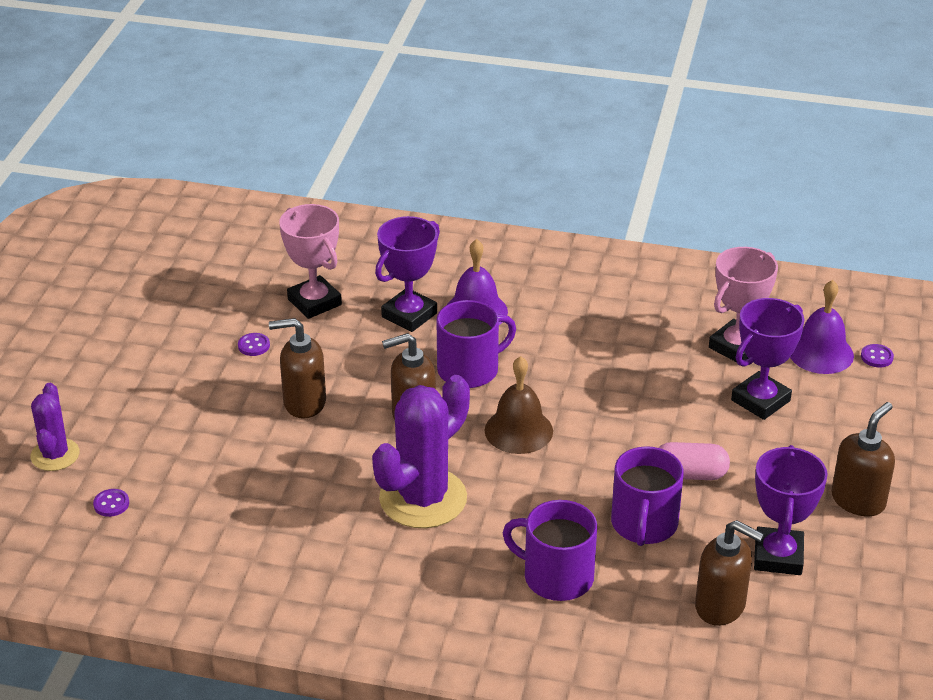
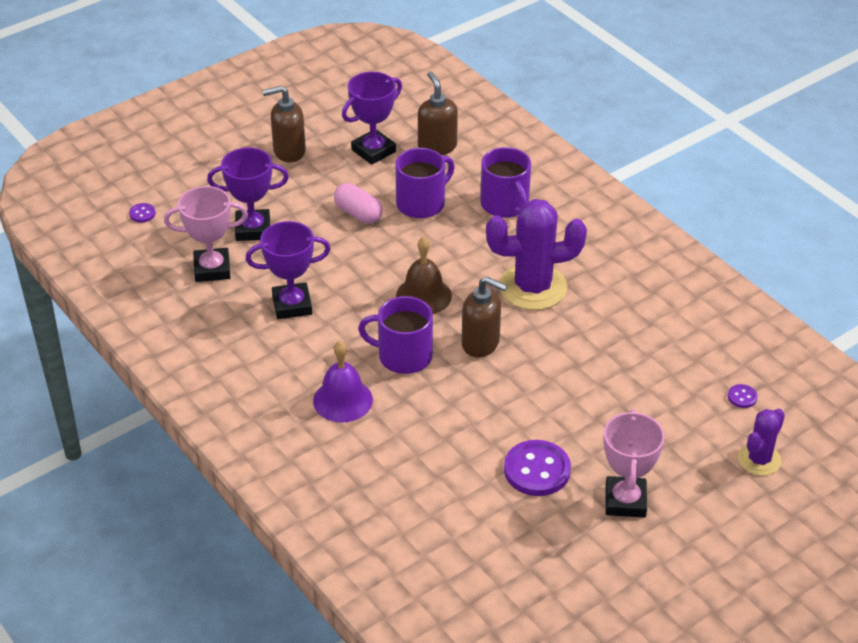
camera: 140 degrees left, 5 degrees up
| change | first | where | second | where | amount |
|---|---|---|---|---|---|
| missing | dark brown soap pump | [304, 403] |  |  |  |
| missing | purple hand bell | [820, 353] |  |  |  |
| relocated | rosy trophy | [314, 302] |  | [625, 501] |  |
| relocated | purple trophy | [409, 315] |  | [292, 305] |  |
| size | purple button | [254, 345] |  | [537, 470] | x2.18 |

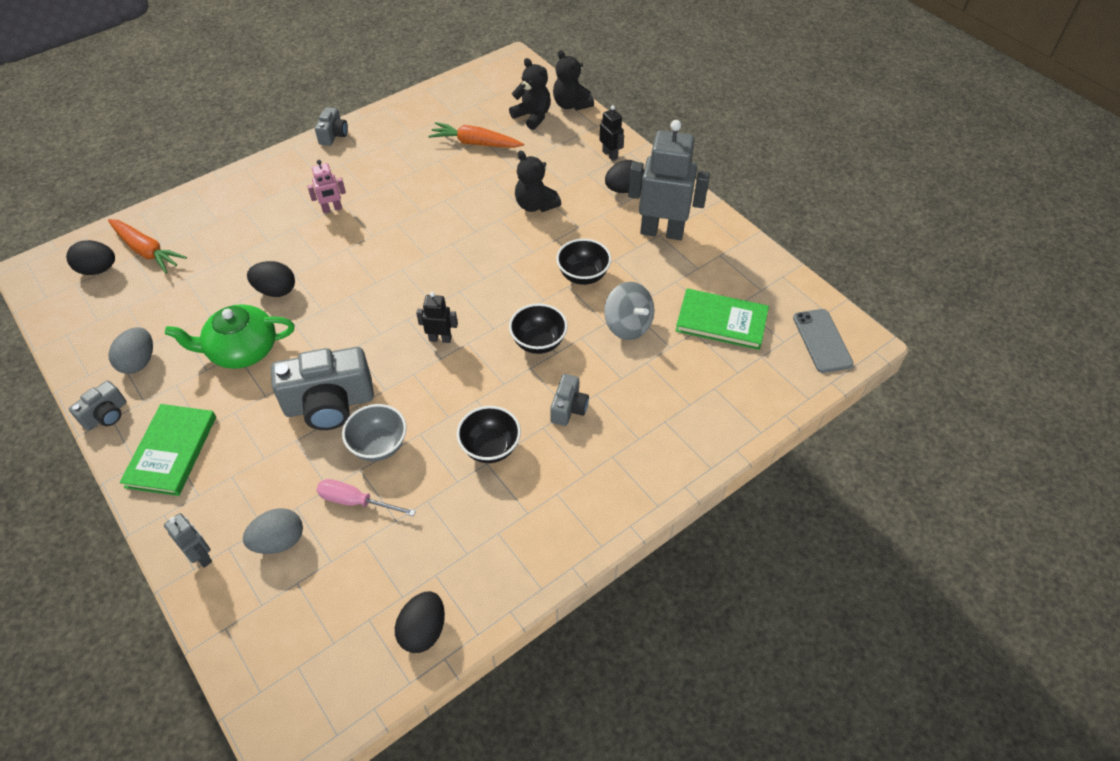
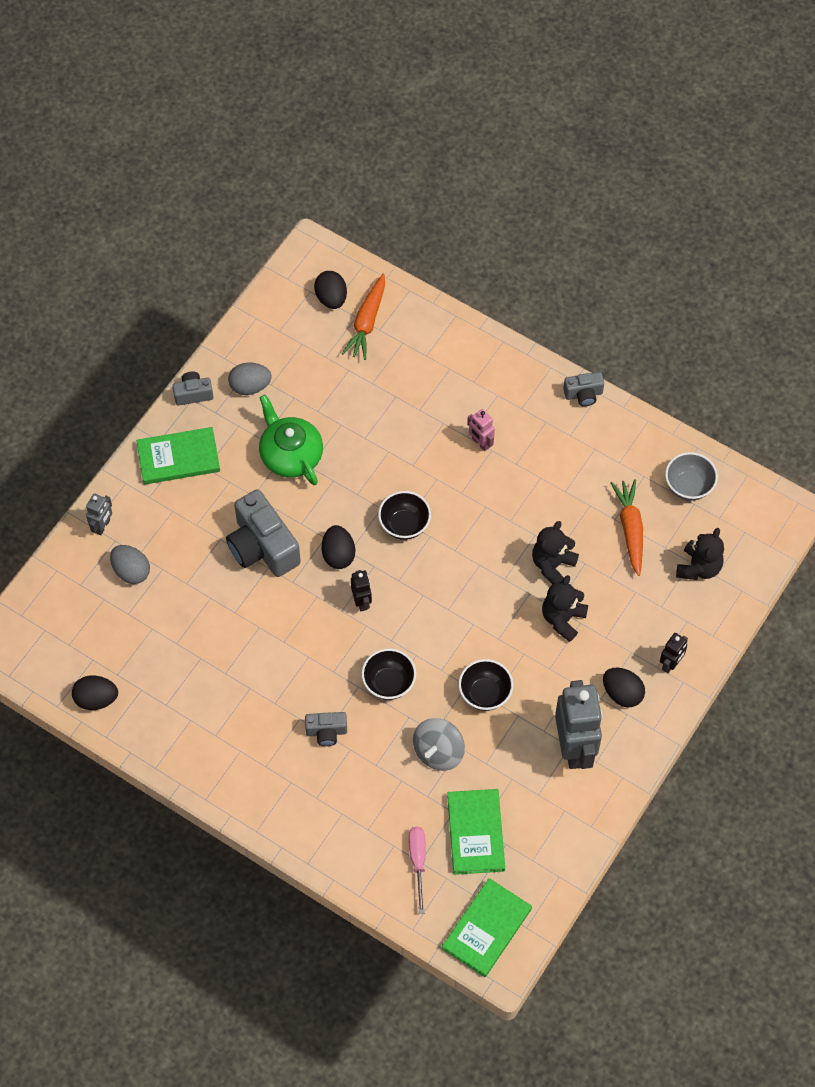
camera: 70 degrees right, 10 degrees up
| change | first | where | second | where | amount |
|---|---|---|---|---|---|
| relocated | black egg shape | [276, 290] |  | [338, 555] |  |
| relocated | rosy screwdriver | [356, 501] |  | [418, 862] |  |
| relocated | gray deep dish | [379, 446] |  | [688, 486] |  |
| relocated | black deep dish | [490, 448] |  | [404, 525] |  |
| relocated | black stuffed bear | [571, 104] |  | [552, 565] |  |
| exchanged | gray mobile phone | [822, 341] | emerald hardcover | [487, 929] |  |
| spun | gray camera | [106, 415] |  | [193, 394] | 150 degrees clockwise |

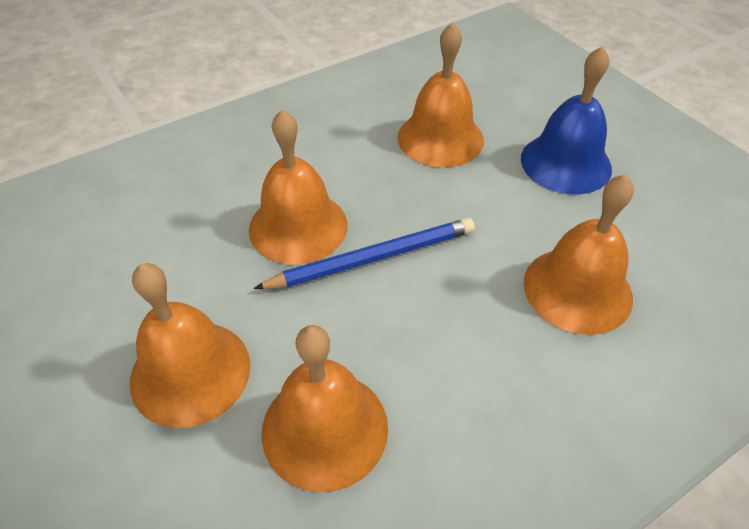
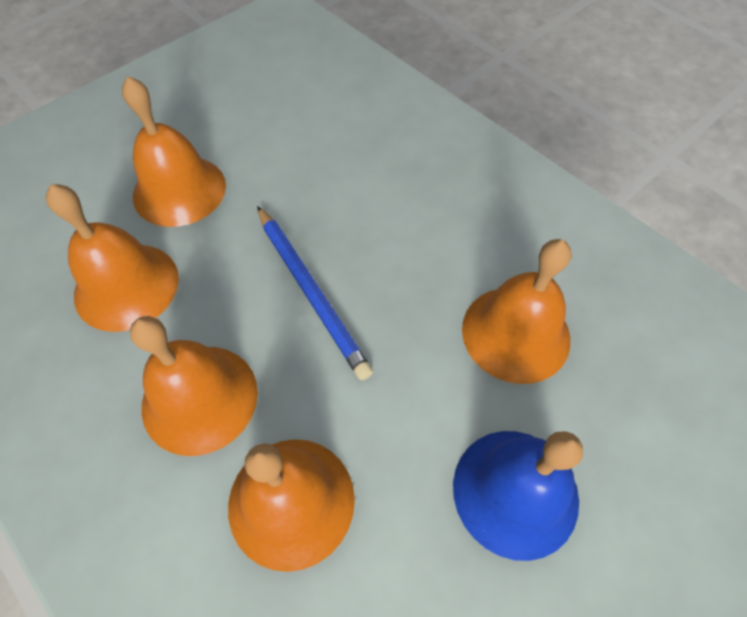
camera: 80 degrees right, 10 degrees up
| change | first | where | second | where | amount |
|---|---|---|---|---|---|
| relocated | orange-coloured hand bell | [298, 226] |  | [200, 398] |  |

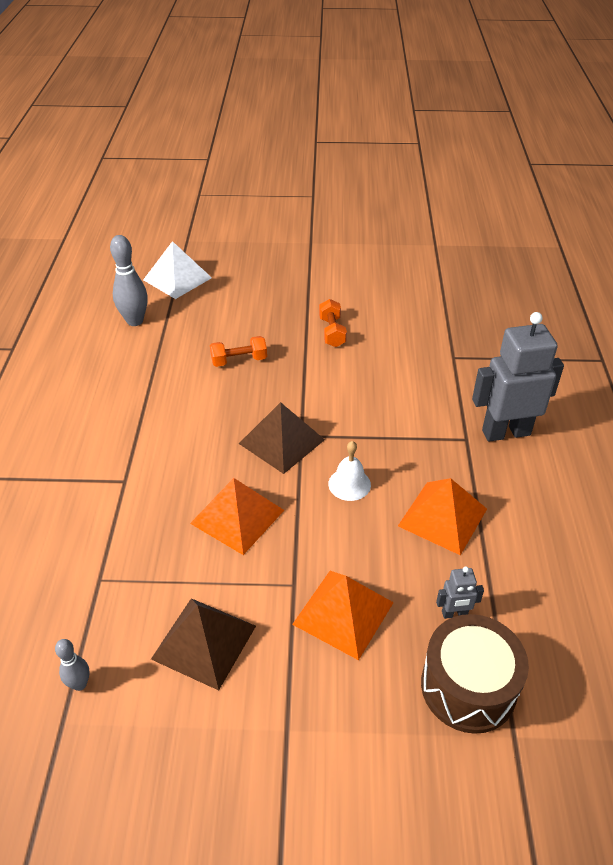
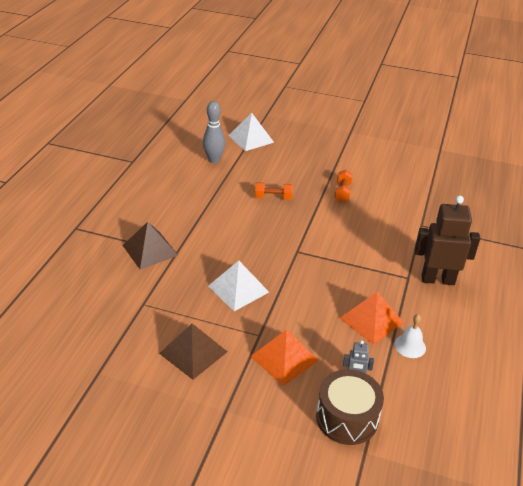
camera: 15 degrees right, 5 degrees down
| change | first | where | second | where | amount |
|---|---|---|---|---|---|
| missing | gray skittle | [79, 684] |  |  |  |
| relocated | dark brown solid pyramid | [282, 441] |  | [150, 250] |  |
| relocated | pure white hand bell | [349, 484] |  | [410, 346] |  |
| colour | orange-coloured solid pyramid | [237, 516] | pure white solid pyramid | [238, 289] |  |
| colour | gray robot | [505, 432] | dark brown robot | [437, 279] |  |

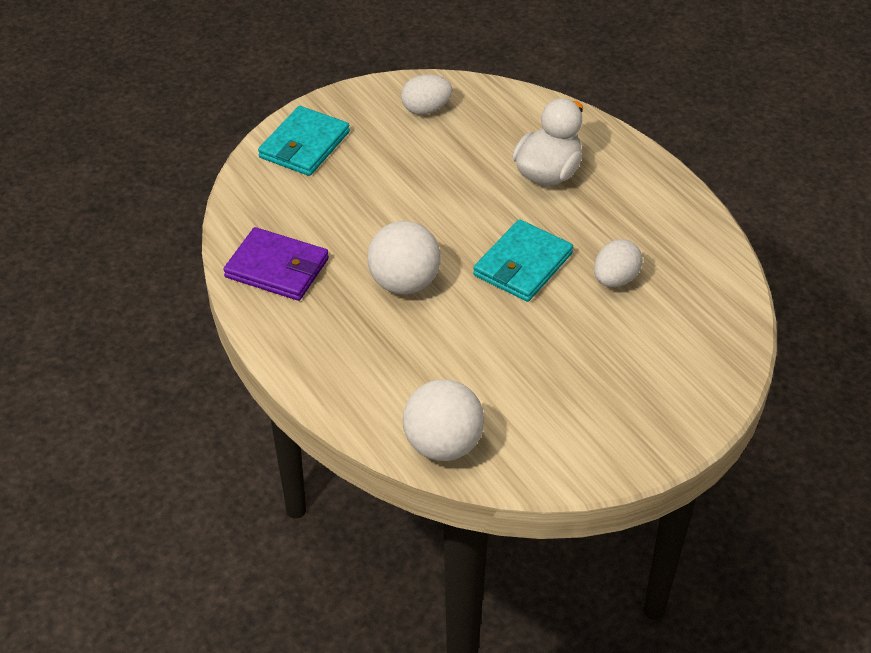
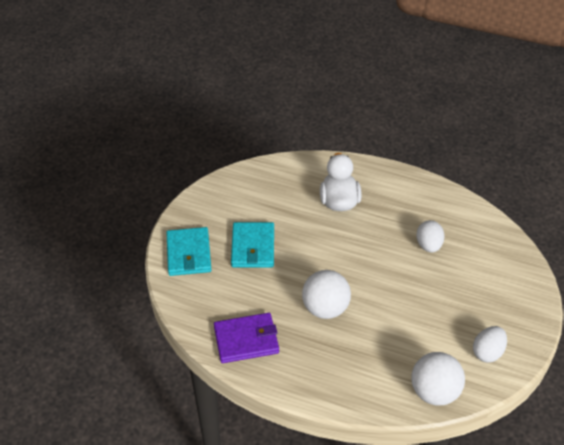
camera: 35 degrees left, 0 degrees up
| change | first | where | second | where | amount |
|---|---|---|---|---|---|
| relocated | pure white egg shape | [426, 109] |  | [487, 352] |  |
| relocated | turquoise wallet | [522, 264] |  | [253, 247] |  |

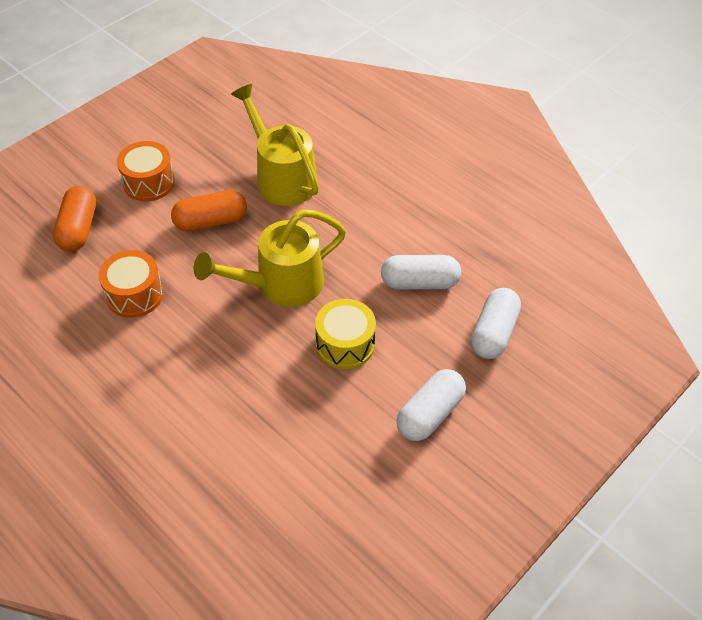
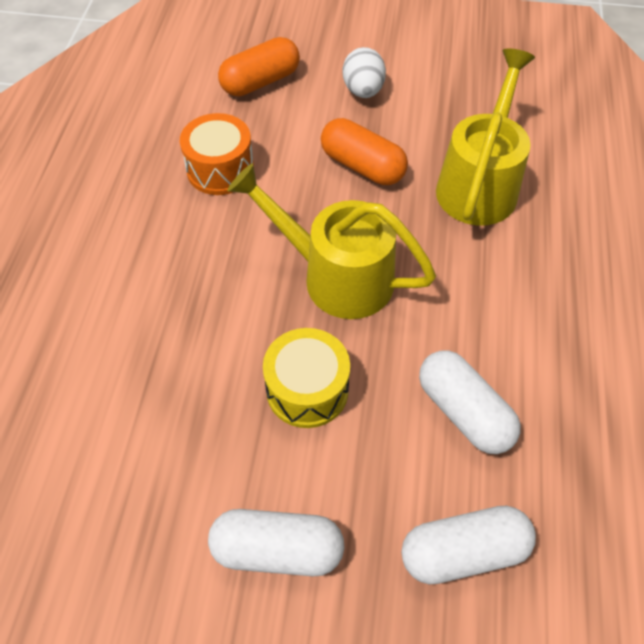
camera: 55 degrees right, 5 degrees up
| change | first | where | second | where | amount |
|---|---|---|---|---|---|
| exchanged | orange-coloured drum | [149, 182] | pure white egg shape | [363, 91] |  |

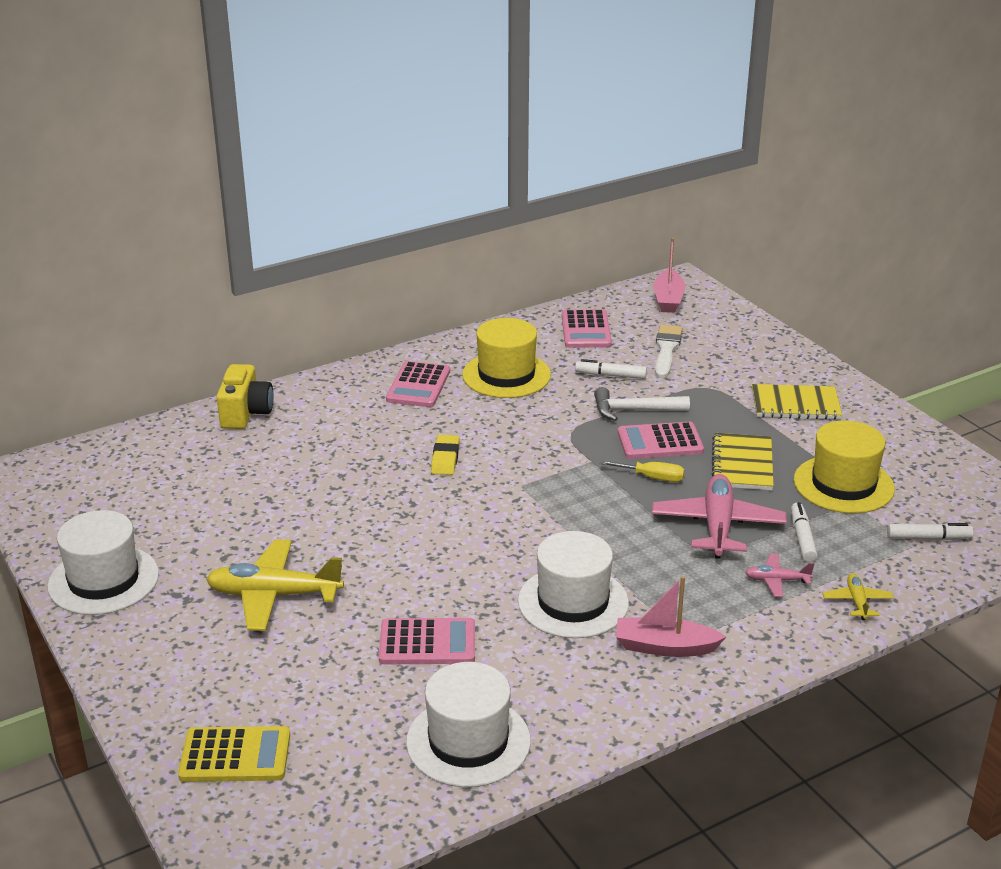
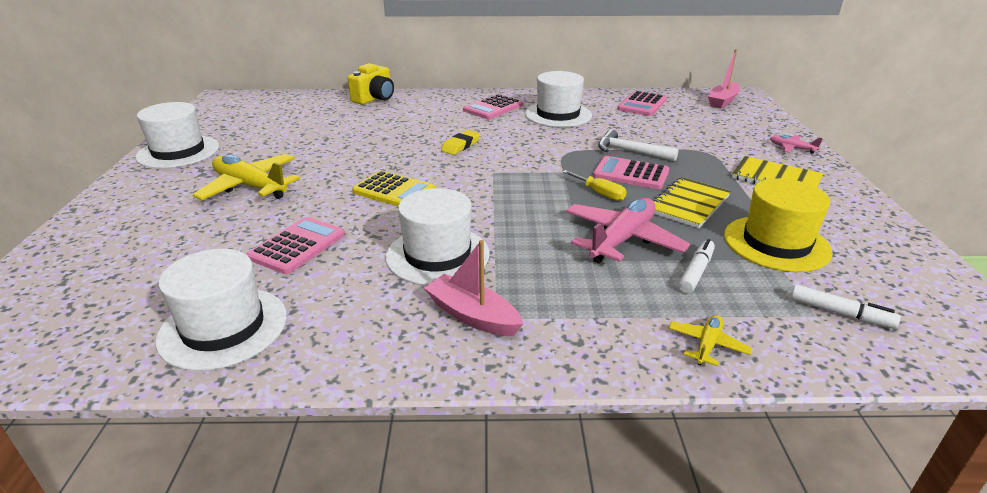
camera: 30 degrees right, 0 degrees up
| change | first | where | second | where | amount |
|---|---|---|---|---|---|
| missing | pure white marker pen | [610, 375] |  |  |  |
| missing | pure white paintbrush | [666, 349] |  |  |  |
| relocated | golden calculator | [235, 756] |  | [394, 191] |  |
| relocated | rosy toy plane | [777, 580] |  | [792, 148] |  |
| colour | golden hat | [506, 375] | pure white hat | [558, 114] |  |
| spun | rosy calculator | [427, 643] |  | [298, 246] | 90 degrees counterclockwise |

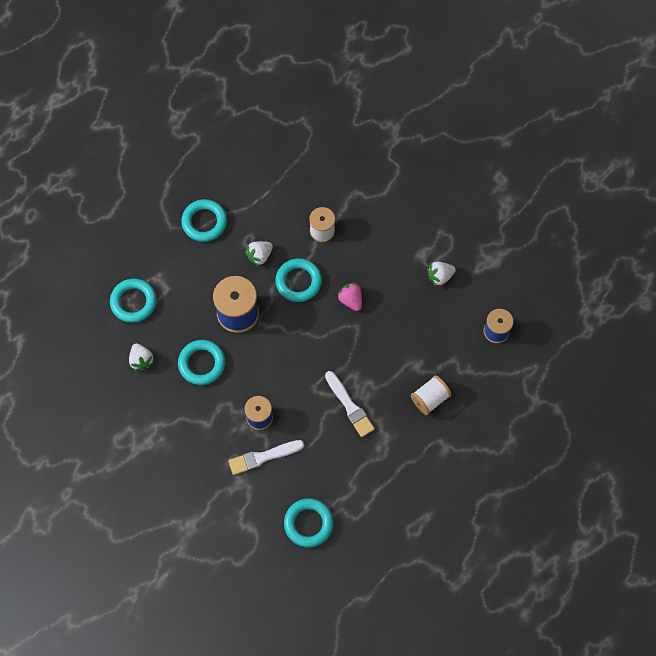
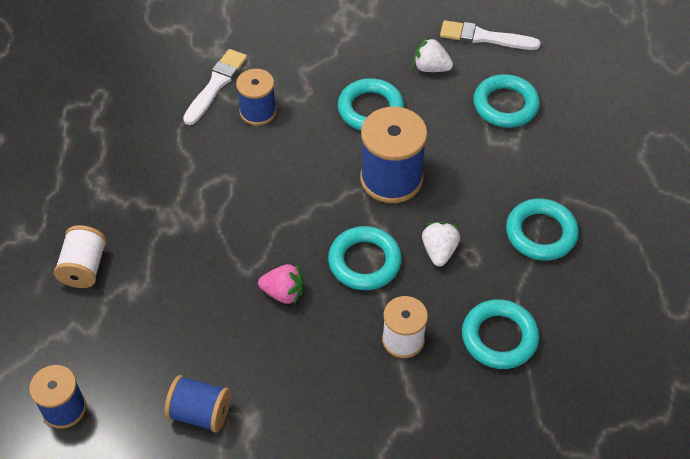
camera: 135 degrees right, 15 degrees down
| change | first | where | second | where | amount |
|---|---|---|---|---|---|
| relocated | turquoise ring | [308, 523] |  | [499, 337] |  |
| relocated | pure white paintbrush | [349, 406] |  | [484, 37] |  |
| exchanged | pure white berry | [440, 276] | cobalt spool | [200, 413] |  |

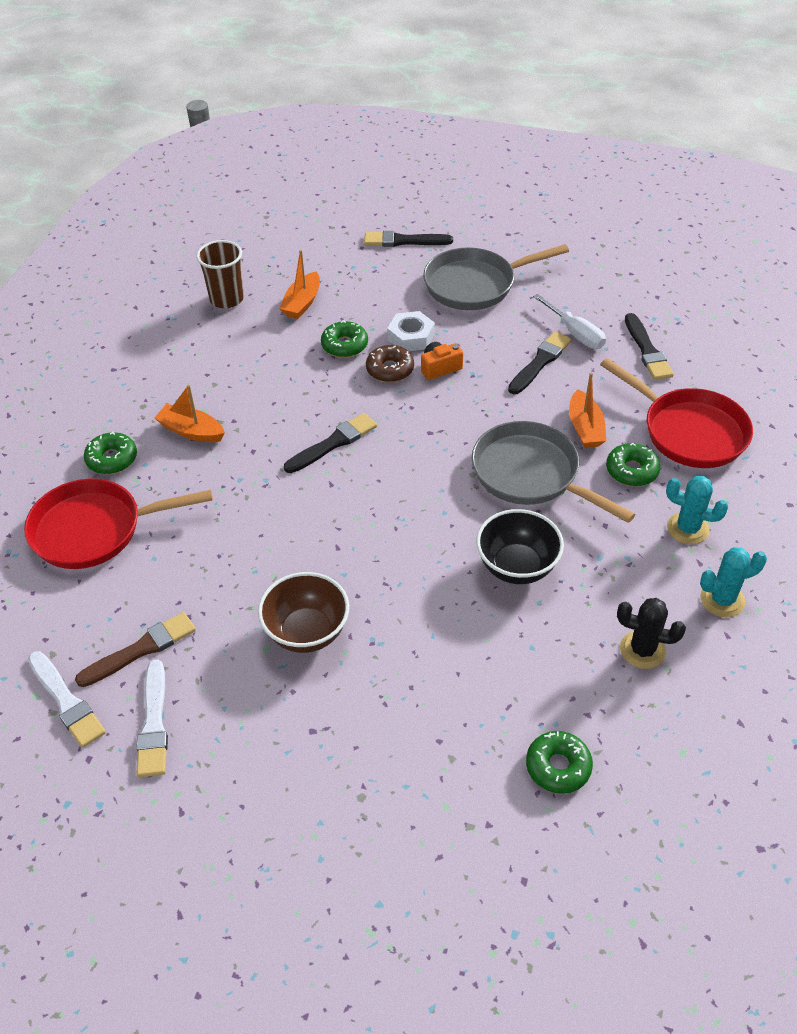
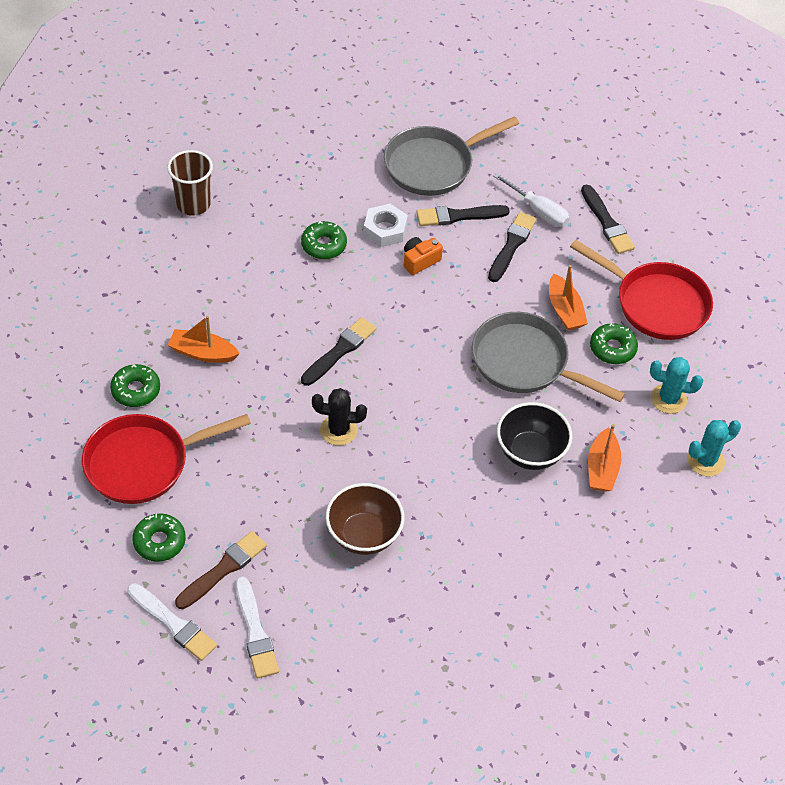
camera: 15 degrees left, 5 degrees up
| change | first | where | second | where | amount |
|---|---|---|---|---|---|
| missing | dark brown doughnut | [390, 369] |  |  |  |
| relocated | orange-coloured toy boat | [302, 303] |  | [602, 468] |  |
| relocated | black paintbrush | [404, 241] |  | [459, 216] |  |
| relocated | emerald doughnut | [558, 767] |  | [159, 541] |  |
| relocated | black cactus | [642, 650] |  | [338, 430] |  |

